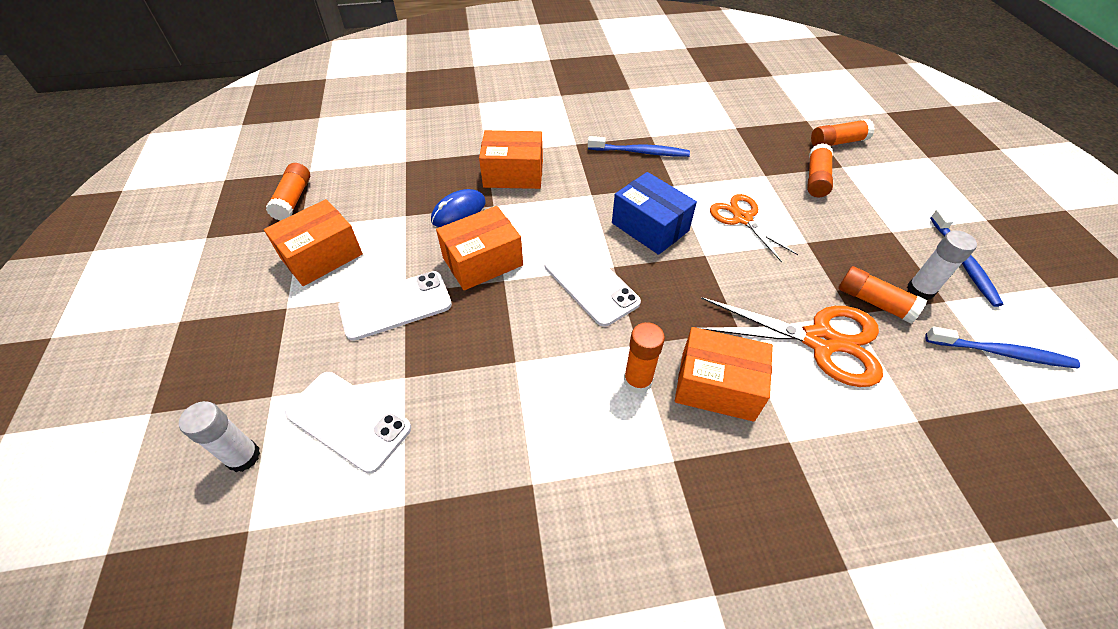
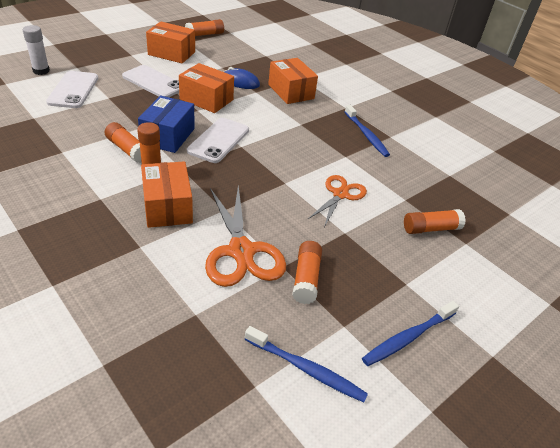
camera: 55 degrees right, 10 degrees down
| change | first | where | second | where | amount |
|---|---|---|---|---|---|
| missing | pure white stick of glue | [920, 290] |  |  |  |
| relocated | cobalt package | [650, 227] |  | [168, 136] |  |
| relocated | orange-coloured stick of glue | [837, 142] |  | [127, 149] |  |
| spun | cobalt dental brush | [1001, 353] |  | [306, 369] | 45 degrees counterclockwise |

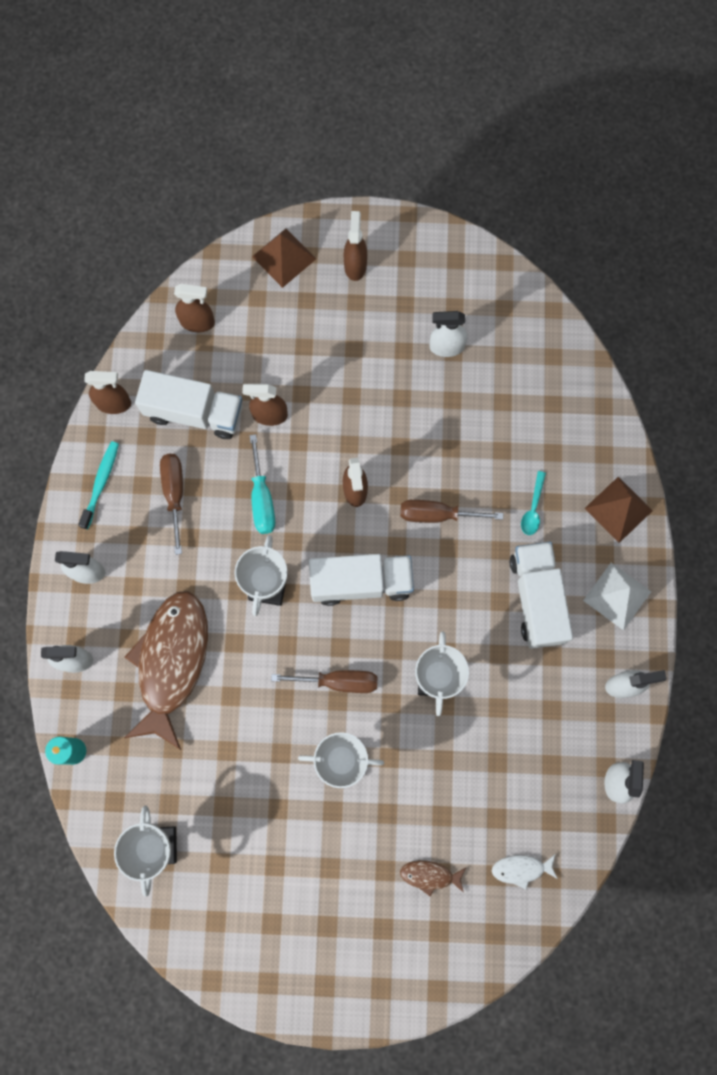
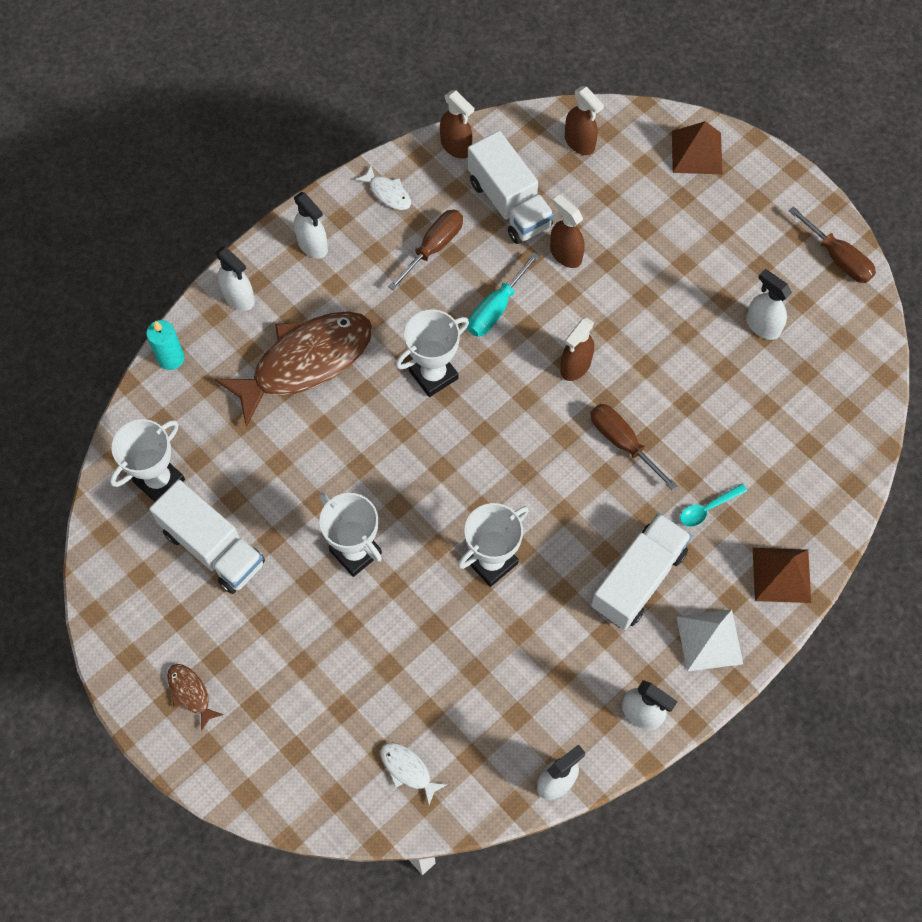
camera: 45 degrees right, 10 degrees down
| change | first | where | second | where | amount |
|---|---|---|---|---|---|
| missing | dark brown spray cleaner | [355, 265] |  |  |  |
| relocated | dark brown screwdriver | [338, 681] |  | [838, 258] |  |
| relocated | pure white truck | [361, 582] |  | [213, 547] |  |
| relocated | dark brown fish figure | [430, 875] |  | [191, 693] |  |
| exchanged | turquoise dental brush | [101, 483] | pure white fish figure | [388, 193] |  |

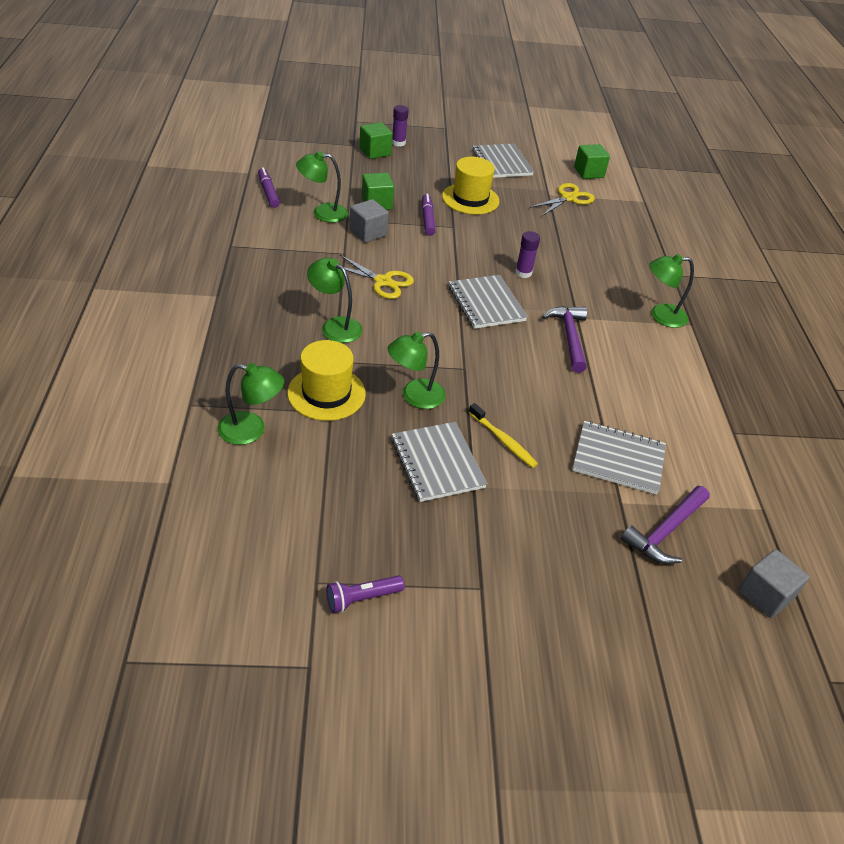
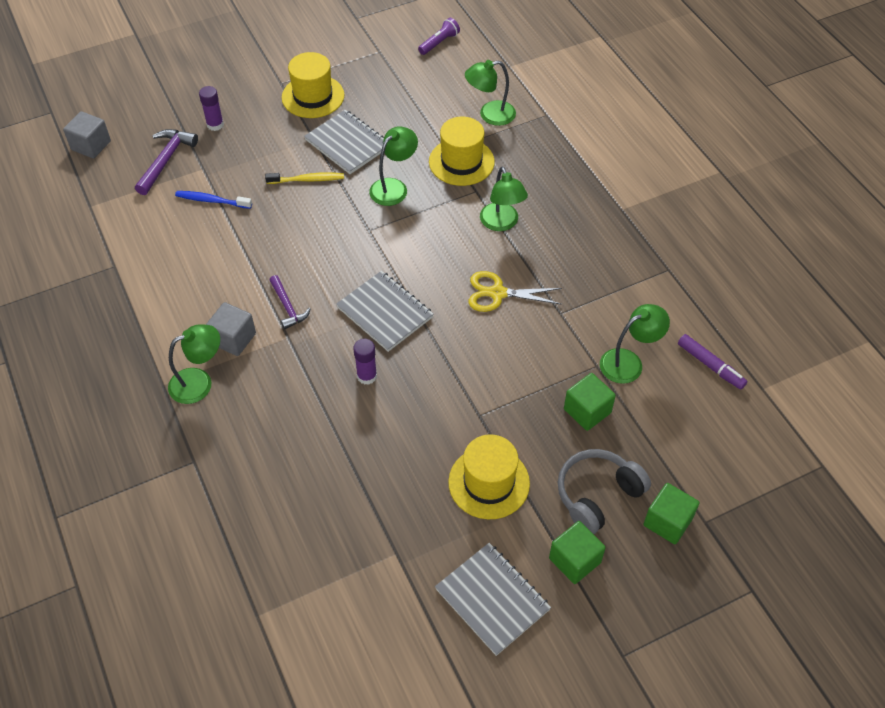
camera: 160 degrees right, 10 degrees up
| change | first | where | second | where | amount |
|---|---|---|---|---|---|
| missing | purple marker pen | [427, 219] |  |  |  |
| missing | golden shears | [568, 198] |  |  |  |
| appeared |  |  | golden hat | [313, 96] |  |
| appeared |  |  | gray headphones | [597, 495] |  |
| relocated | purple flashlight | [362, 598] |  | [439, 43] |  |
| relocated | gray block | [368, 233] |  | [233, 339] |  |
| relocated | purple stick of glue | [398, 143] |  | [215, 125] |  |
| relocated | emerald block | [588, 172] |  | [574, 560] |  |
| exchanged | gray notebook | [618, 459] | cobalt dental brush | [212, 201] |  |
| spun | emerald reading lamp | [335, 326] |  | [502, 223] | 60 degrees clockwise |
| spun | golden dental brush | [503, 440] |  | [307, 180] | 150 degrees clockwise |
| size | purple carpenter's hammer | [569, 337] |  | [288, 307] | x0.67 |

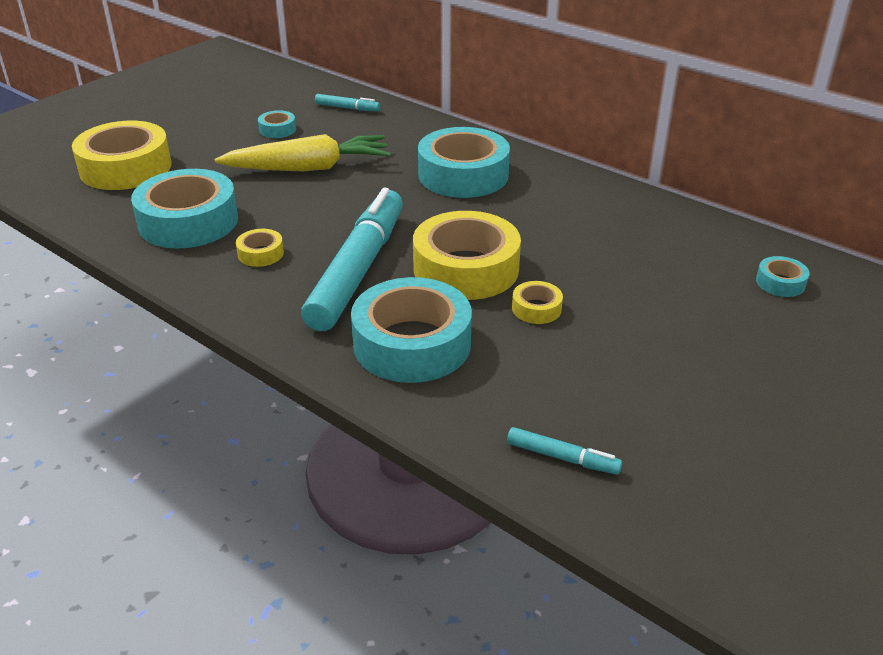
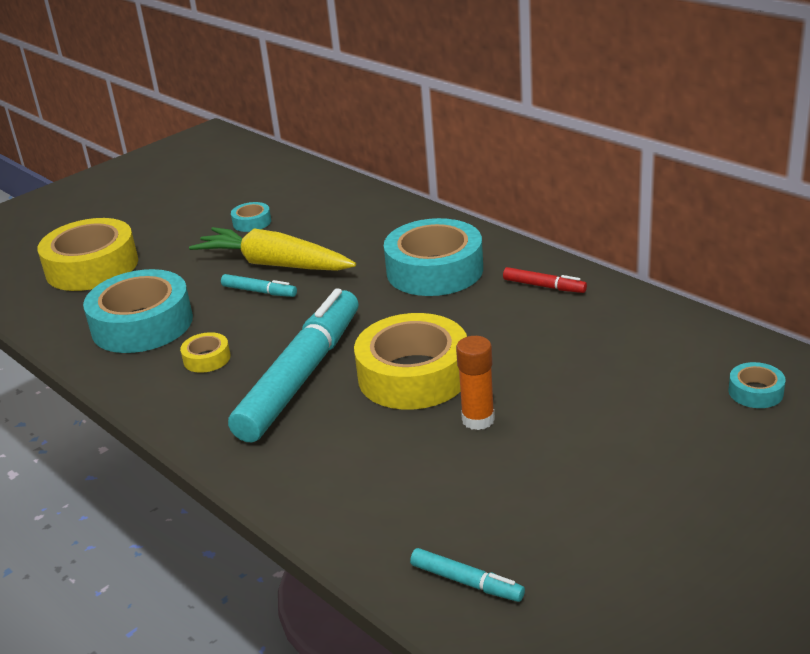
camera: 10 degrees right, 5 degrees down
| change | first | where | second | where | amount |
|---|---|---|---|---|---|
| missing | turquoise tape | [412, 344] |  |  |  |
| appeared |  |  | red marker pen | [543, 286] |  |
| relocated | turquoise marker pen | [347, 108] |  | [259, 291] |  |
| exchanged | golden tape | [536, 308] | orange-coloured stick of glue | [478, 419] |  |
| spun | golden root vegetable | [308, 168] |  | [274, 264] | 150 degrees counterclockwise |

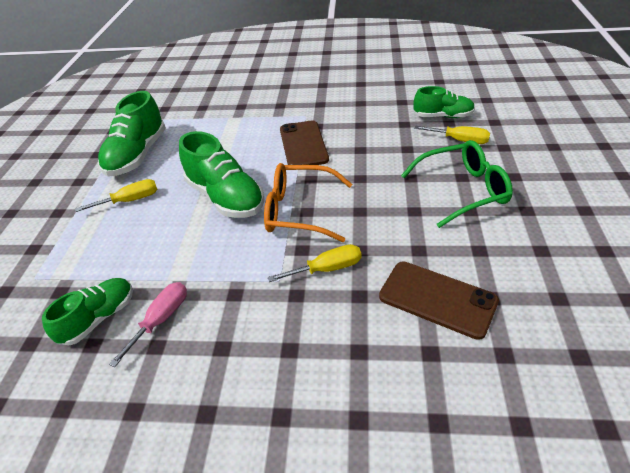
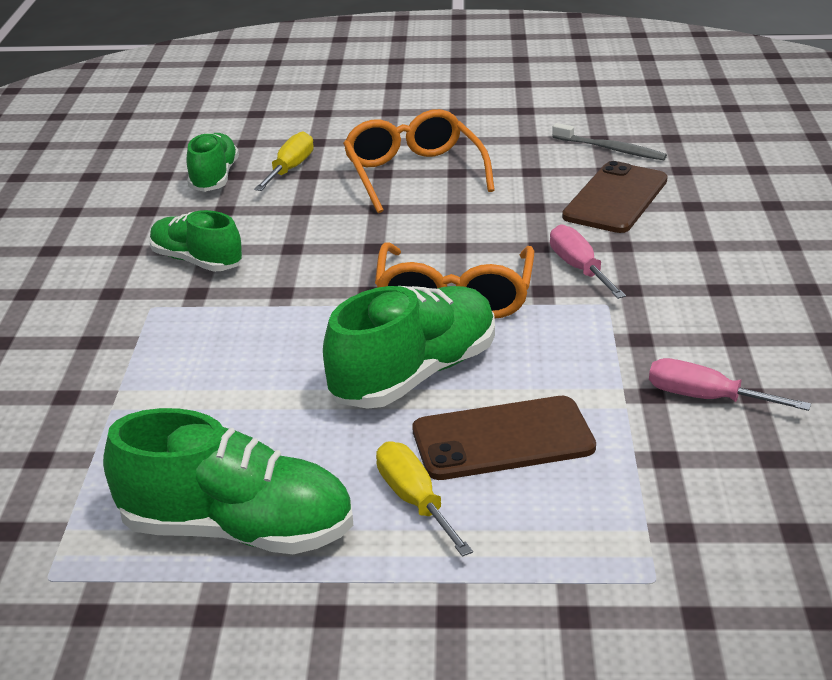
camera: 95 degrees left, 10 degrees down
| change | first | where | second | where | amount |
|---|---|---|---|---|---|
| appeared |  |  | gray dental brush | [611, 149] |  |
| relocated | emerald shoe | [99, 318] |  | [197, 261] |  |
| relocated | dark brown mobile phone | [303, 144] |  | [503, 439] |  |
| colour | golden screwdriver | [327, 269] | rosy screwdriver | [579, 268] |  |
| colour | emerald eyeglasses | [462, 190] | orange-coloured eyeglasses | [414, 174] |  |

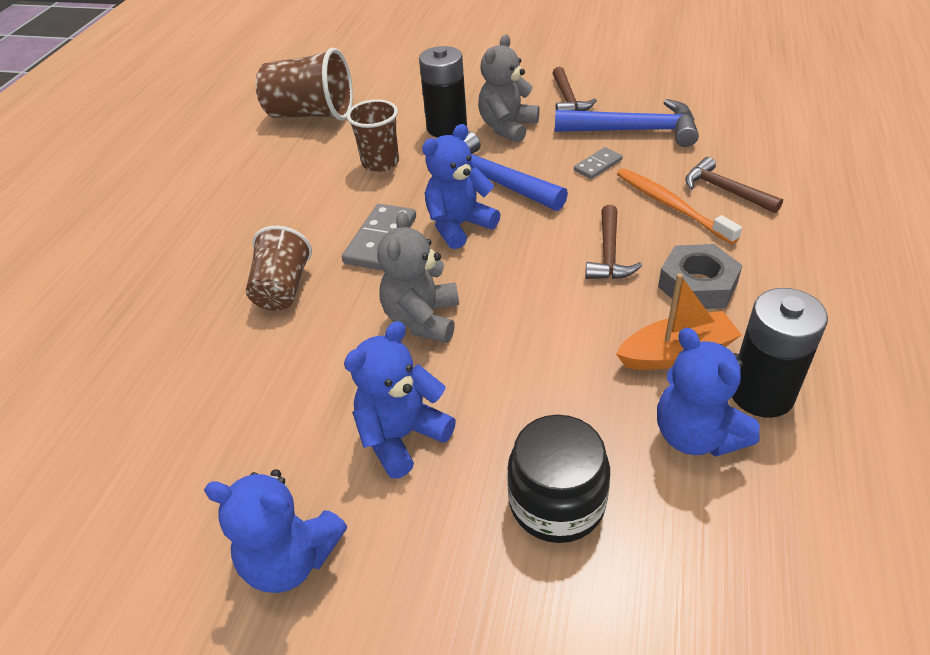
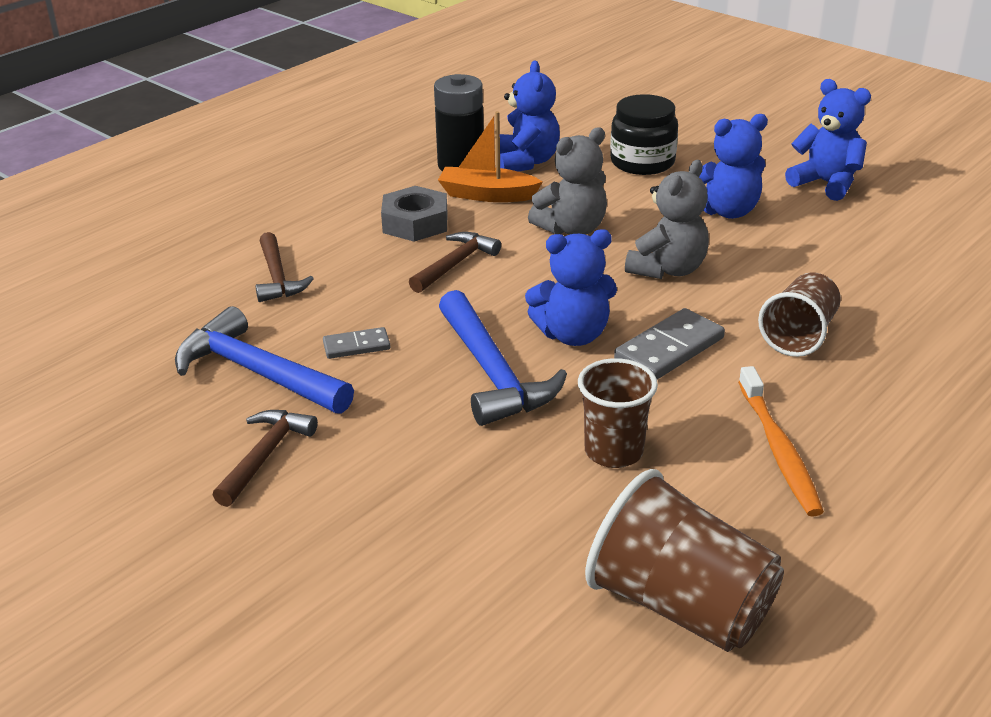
camera: 155 degrees left, 10 degrees down
| change | first | where | second | where | amount |
|---|---|---|---|---|---|
| missing | black power cell | [447, 128] |  |  |  |
| relocated | gray stuffed bear | [507, 127] |  | [572, 229] |  |
| relocated | orange-coloured dental brush | [670, 205] |  | [779, 450] |  |

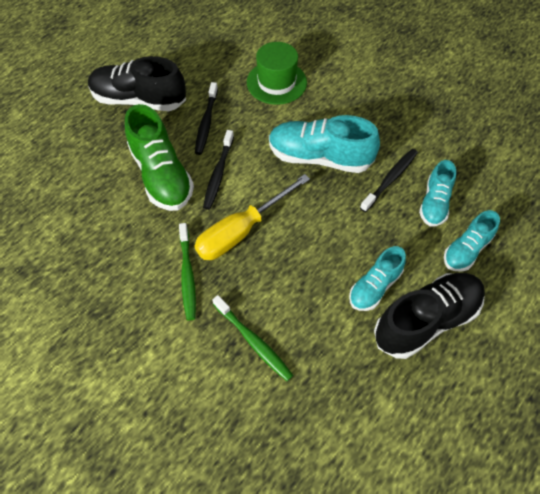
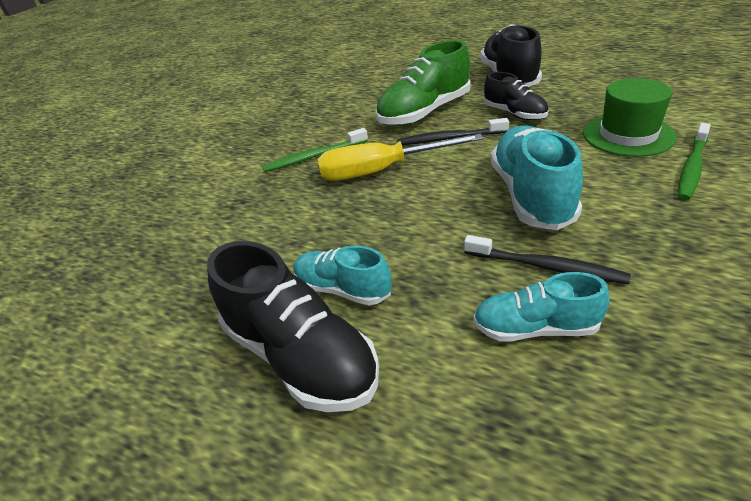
camera: 80 degrees right, 20 degrees down
| change | first | where | second | where | amount |
|---|---|---|---|---|---|
| missing | turquoise shoe | [466, 250] |  |  |  |
| relocated | emerald dental brush | [253, 341] |  | [692, 167] |  |
| exchanged | black dental brush | [206, 122] | black shoe | [514, 114] |  |
| spun | golden screwdriver | [241, 231] |  | [381, 171] | 45 degrees counterclockwise |

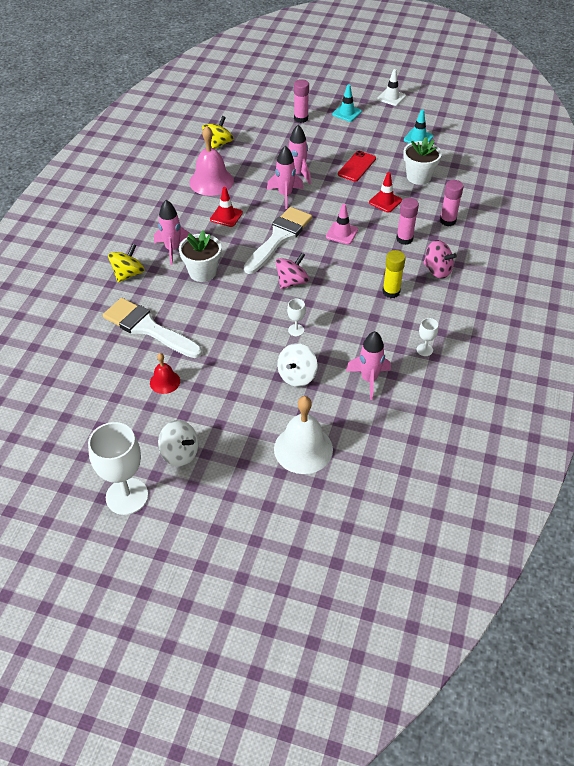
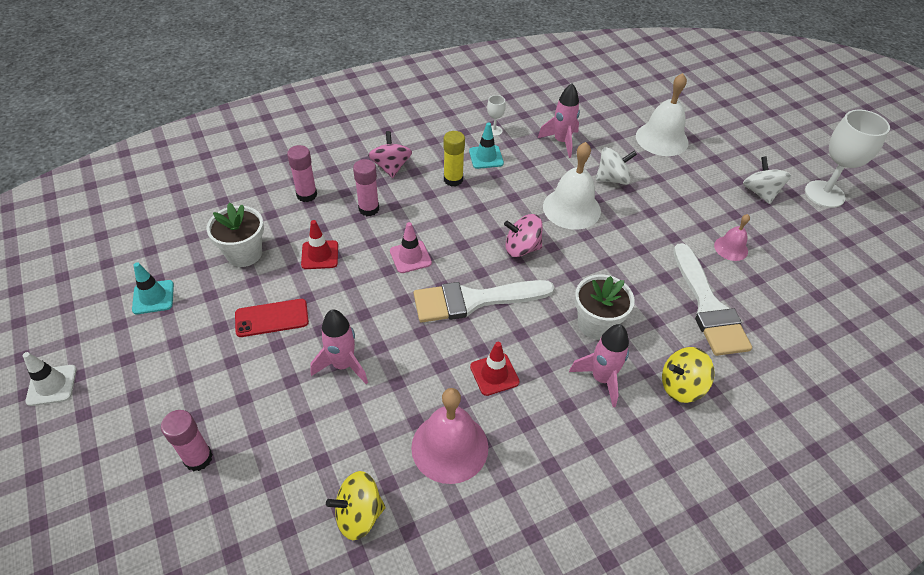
camera: 135 degrees left, 0 degrees up
| change | first | where | second | where | amount |
|---|---|---|---|---|---|
| missing | rosy toy rocket | [285, 195] |  |  |  |
| relocated | turquoise safety cone | [347, 113] |  | [486, 157] |  |
| exchanged | pure white wine glass | [296, 330] | pure white hand bell | [571, 208] |  |
| colour | red hand bell | [165, 382] | rosy hand bell | [731, 248] |  |

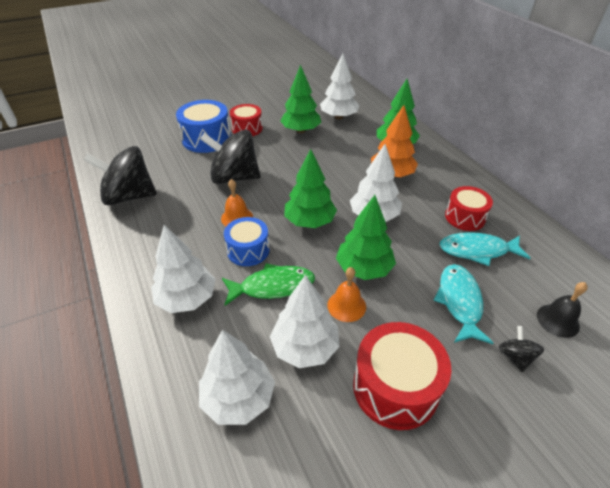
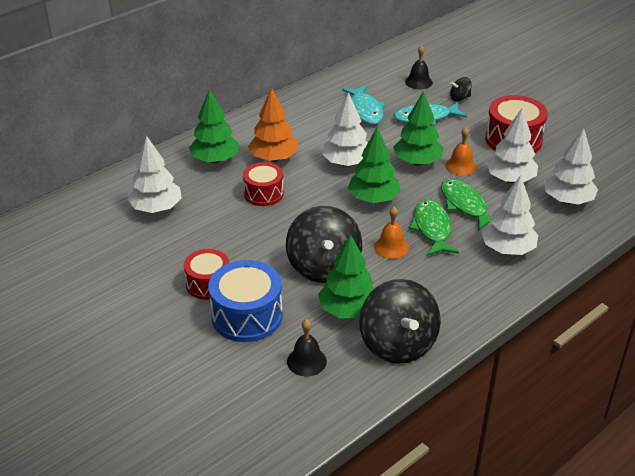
camera: 105 degrees left, 5 degrees down
| change | first | where | second | where | amount |
|---|---|---|---|---|---|
| appeared |  |  | black hand bell | [306, 361] |  |
| relocated | emerald toy tree | [300, 130] |  | [348, 310] |  |
| relocated | red drum | [465, 217] |  | [263, 193] |  |
| exchanged | cobalt drum | [248, 250] | emerald fish figure | [432, 228] |  |

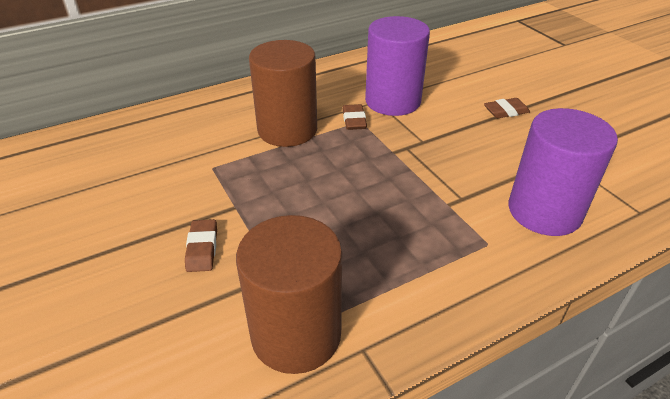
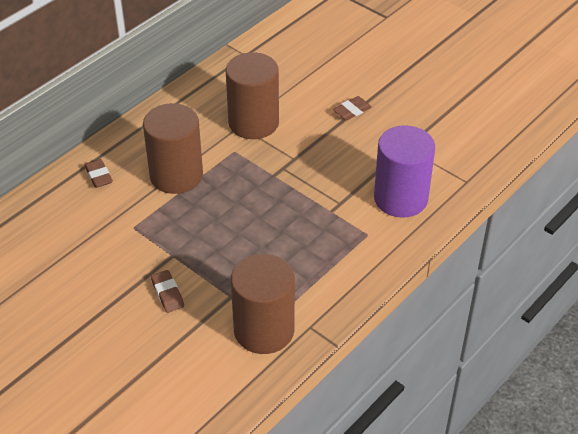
camera: 20 degrees left, 5 degrees up
| change | first | where | second | where | amount |
|---|---|---|---|---|---|
| relocated | dark brown pencil eraser | [354, 120] |  | [98, 176] |  |
| colour | purple cylinder | [393, 101] | dark brown cylinder | [253, 122] |  |

